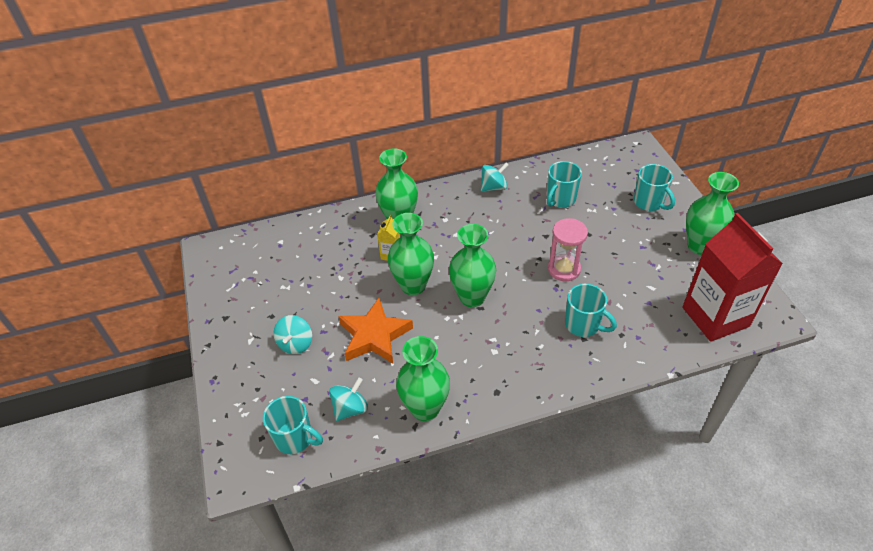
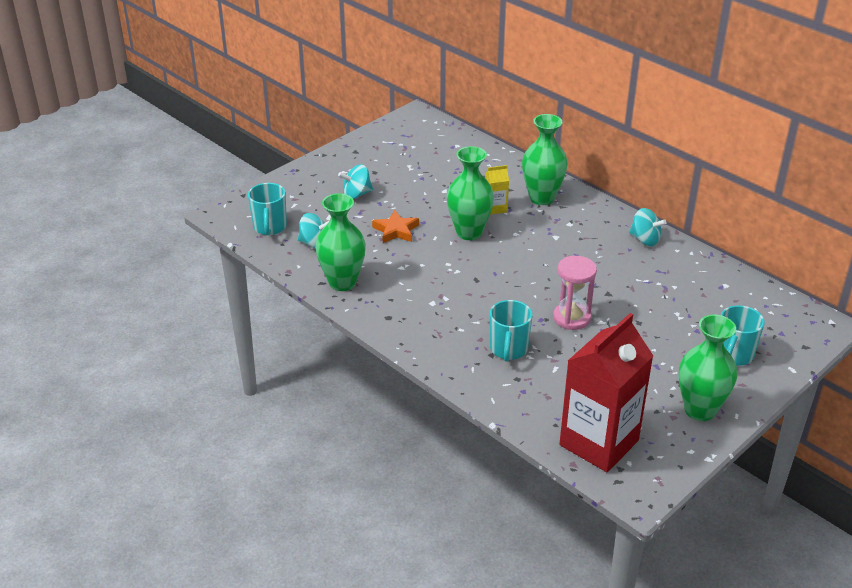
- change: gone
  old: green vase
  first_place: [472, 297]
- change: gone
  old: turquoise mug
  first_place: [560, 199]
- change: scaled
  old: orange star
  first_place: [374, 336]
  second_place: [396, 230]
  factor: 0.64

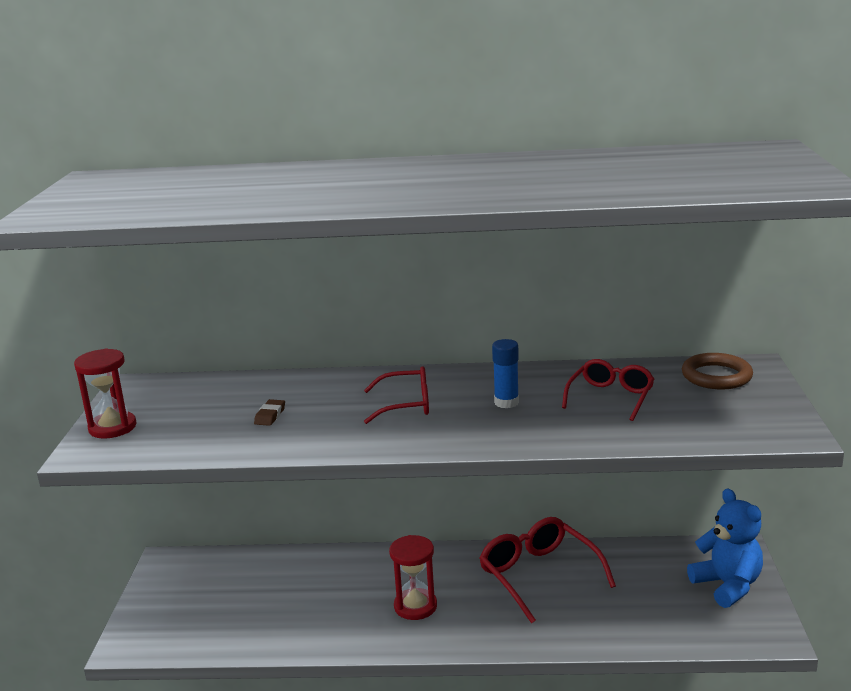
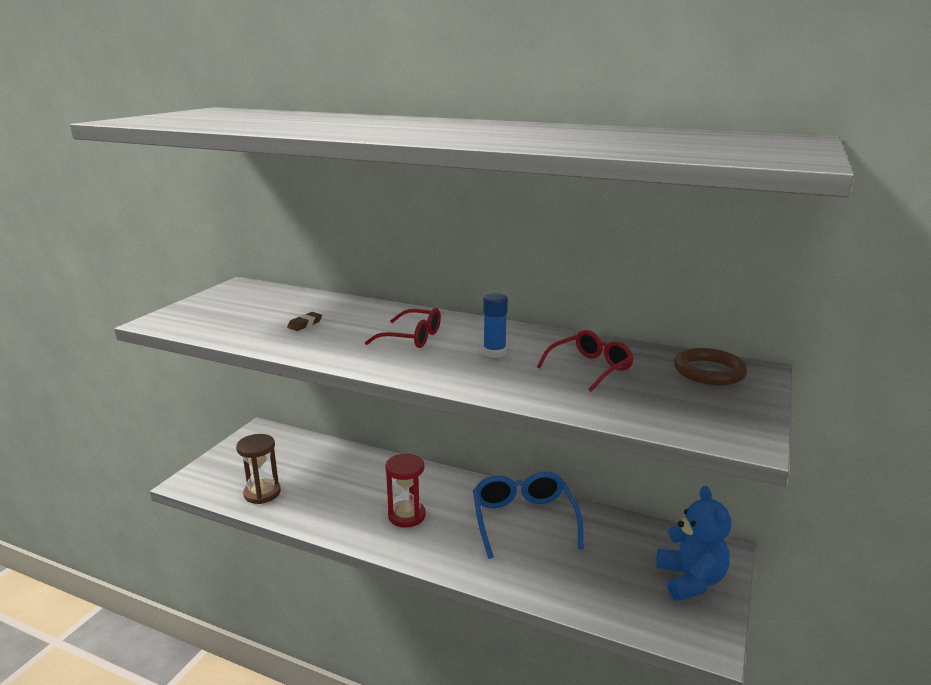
- change: gone
  old: red hourglass
  first_place: [112, 427]
- change: new
  new: brown hourglass
  second_place: [262, 493]
- change: repainted
  old: red glasses
  new: blue glasses
  first_place: [538, 575]
  second_place: [523, 520]

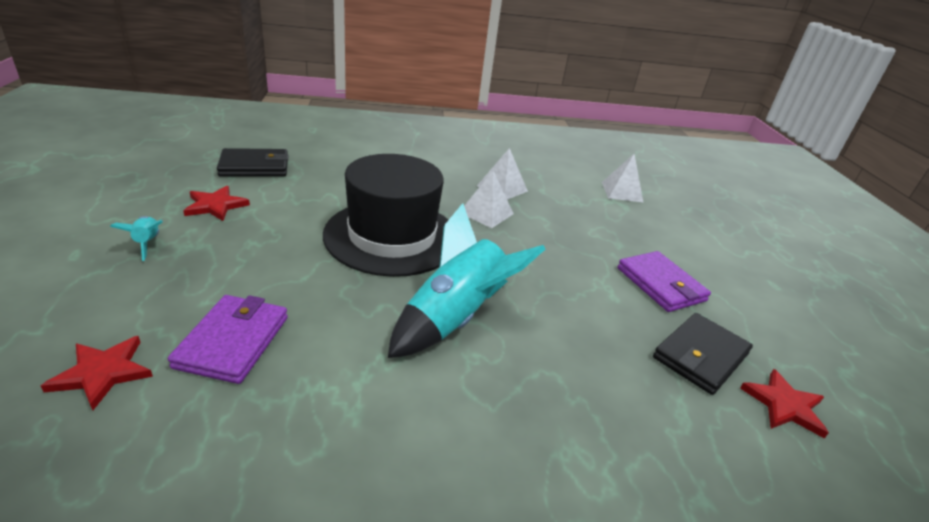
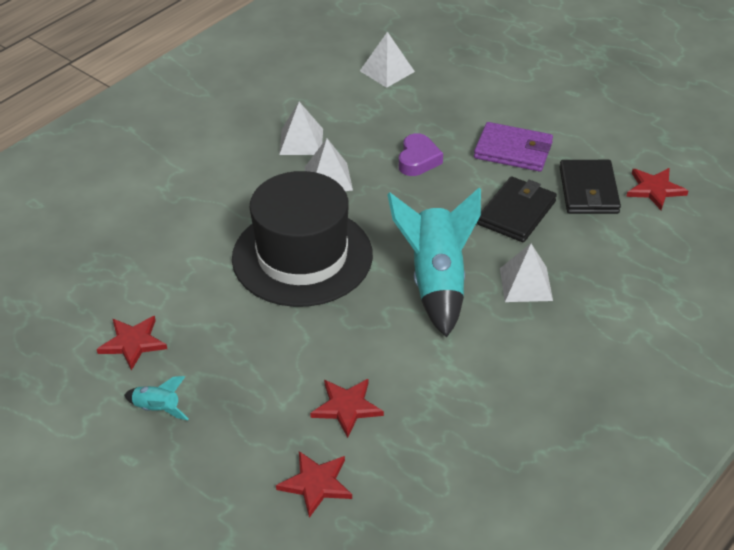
- change: new
  new: purple heart
  second_place: [418, 160]
- change: new
  new: white pyramid
  second_place: [526, 284]
- change: shifted
  old: black wallet
  first_place: [254, 166]
  second_place: [516, 213]
- change: swapped
  old: purple wallet
  new: red star
  first_place: [233, 341]
  second_place: [347, 407]

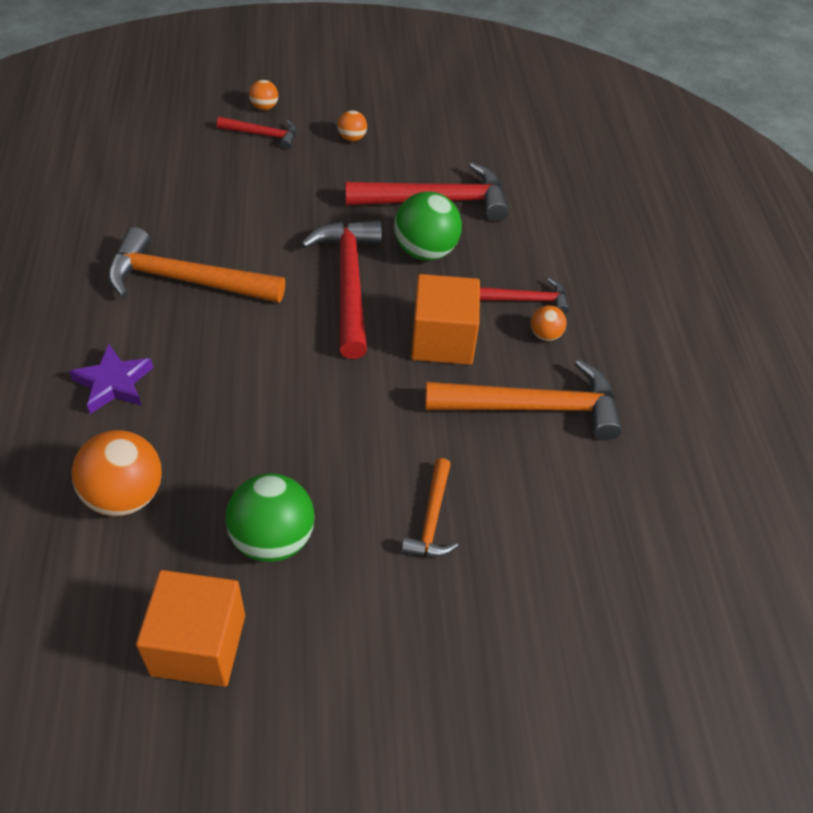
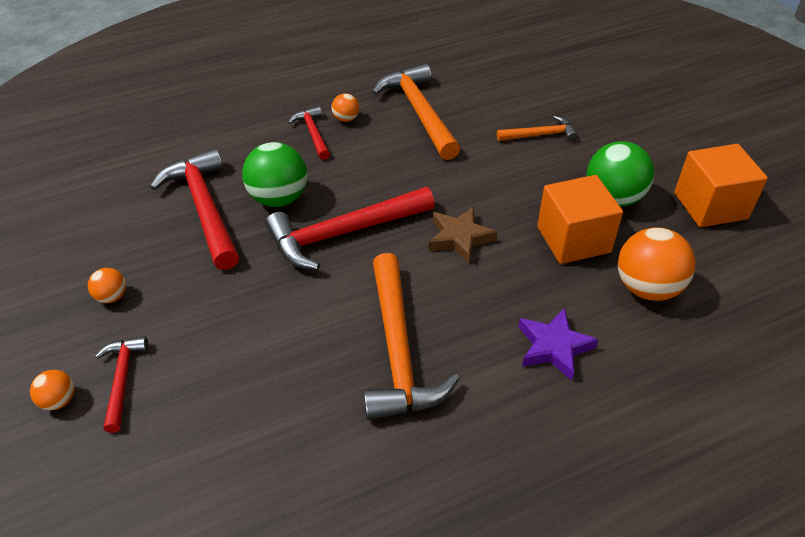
- change: new
  new: brown star
  second_place: [459, 238]
- change: shifted
  old: orange cube
  first_place: [442, 340]
  second_place: [573, 239]

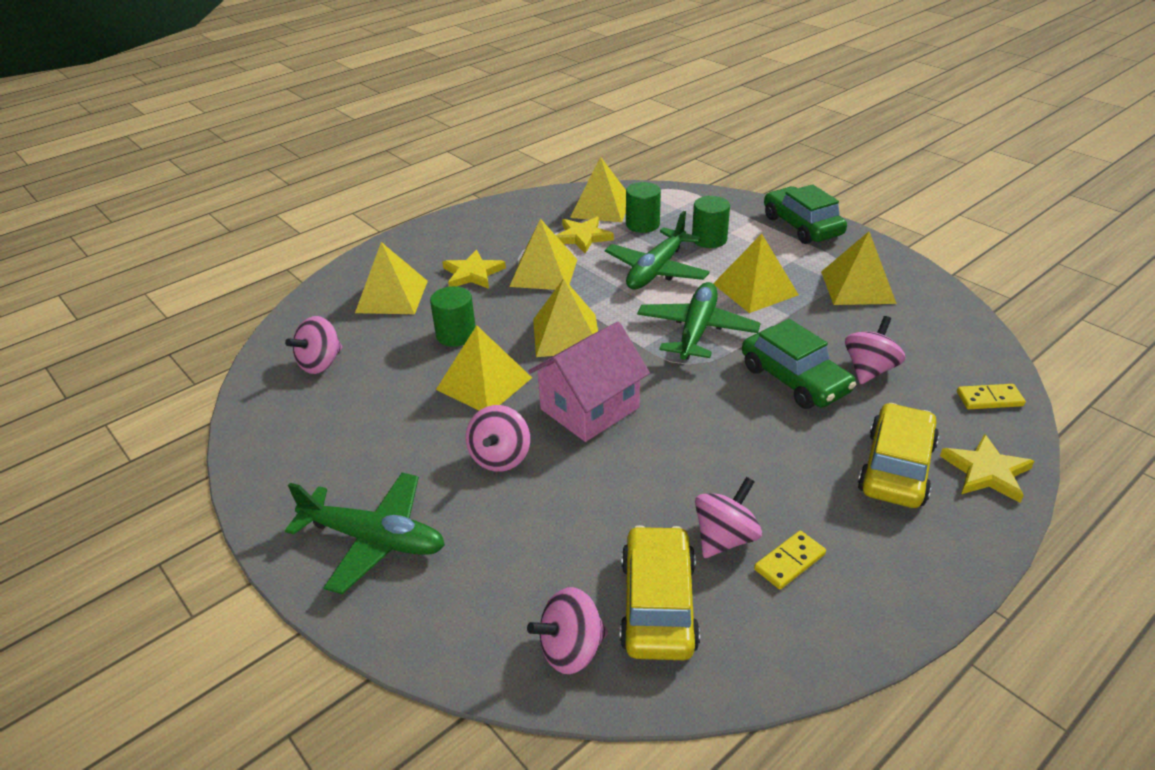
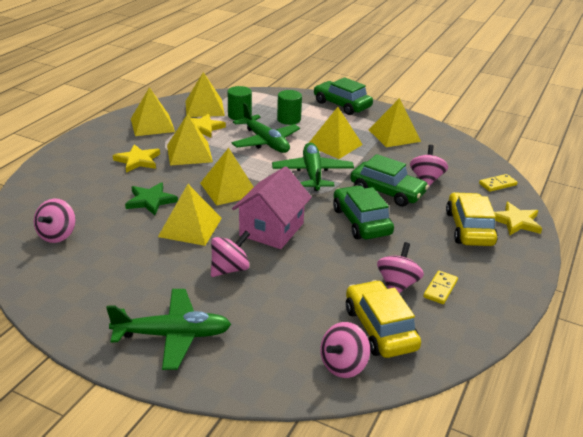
- change: new
  new: green car
  second_place: [361, 221]
- change: shifted
  old: yellow pyramid
  first_place: [392, 296]
  second_place: [152, 125]
- change: swapped
  old: green cylinder
  new: green star
  first_place: [456, 335]
  second_place: [150, 201]
- change: rotated
  old: pink spinning top
  first_place: [500, 457]
  second_place: [230, 269]
  degrees: -120
- change: rotated
  old: green plane
  first_place: [656, 270]
  second_place: [265, 142]
  degrees: -45

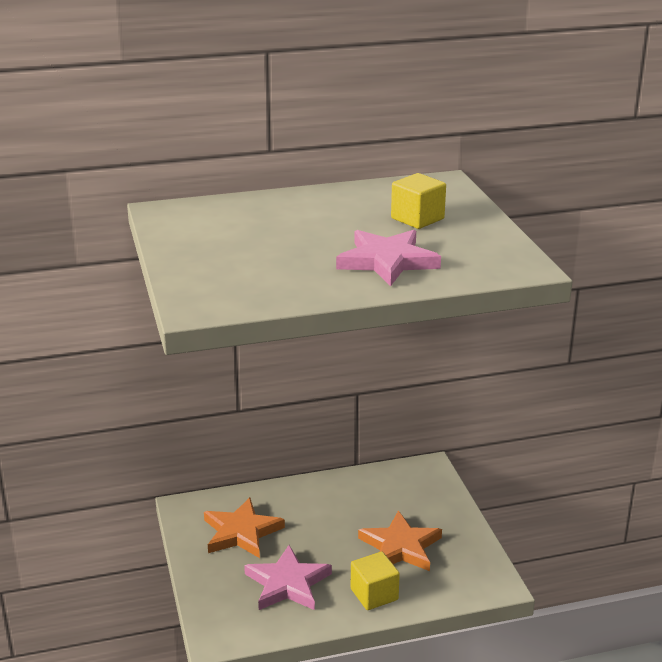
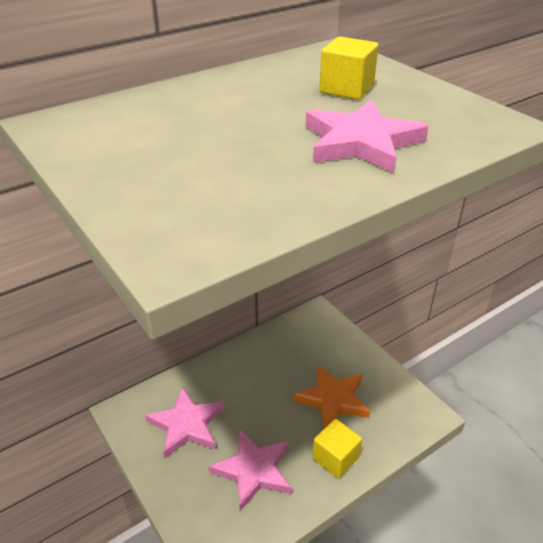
- change: repainted
  old: orange star
  new: pink star
  first_place: [241, 532]
  second_place: [186, 425]

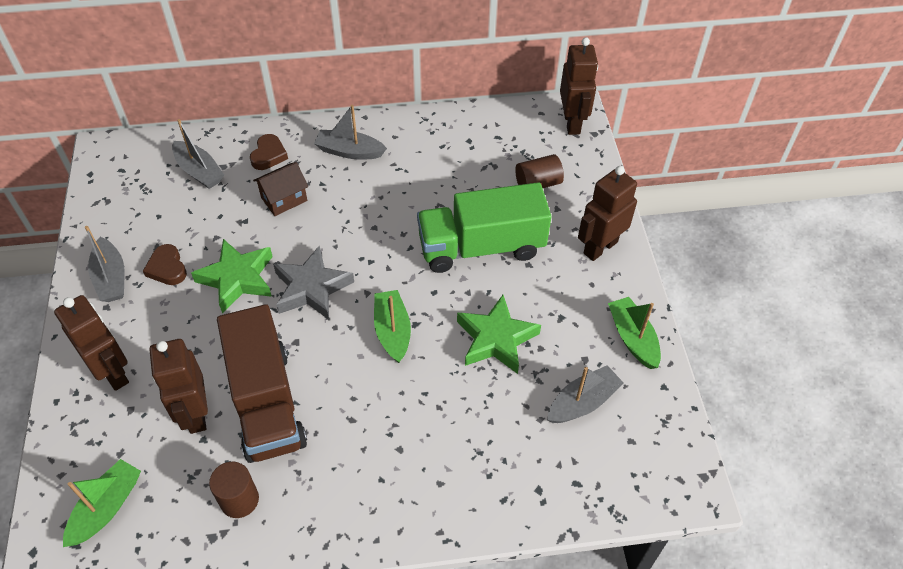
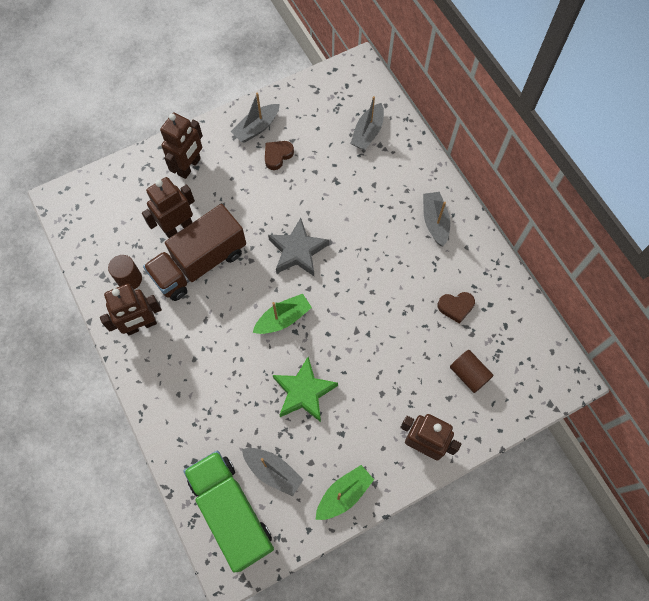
- change: gone
  old: green boat
  first_place: [106, 508]
- change: gone
  old: green star
  first_place: [237, 278]
- change: gone
  old: brown house
  first_place: [284, 199]
- change: shifted
  old: brown heart
  first_place: [268, 155]
  second_place: [456, 307]
- change: shifted
  old: green truck
  first_place: [481, 247]
  second_place: [231, 512]
- change: shifted
  old: brown robot
  first_place: [572, 123]
  second_place: [141, 325]

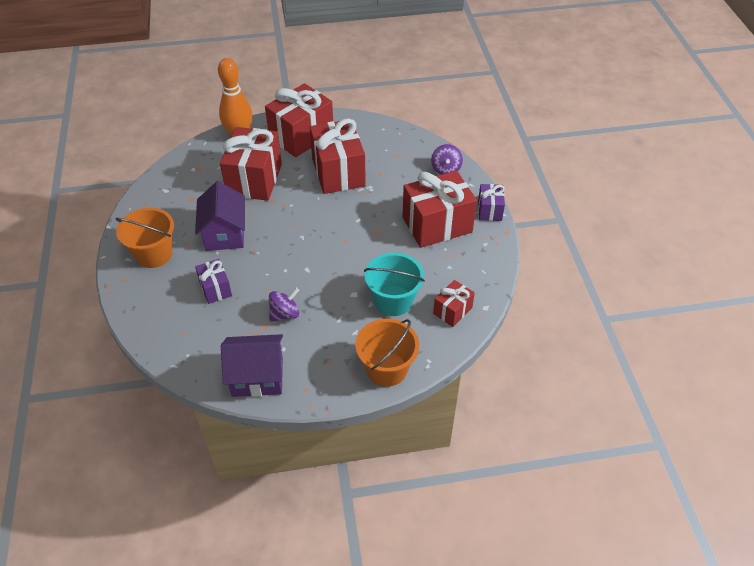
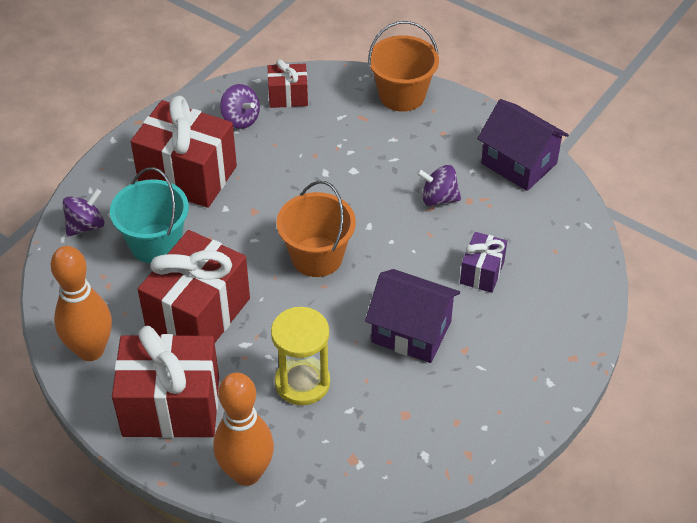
- change: gone
  old: purple gift
  first_place: [489, 210]
- change: new
  new: orange bowling pin
  second_place: [90, 350]
- change: new
  new: purple spinning top
  second_place: [240, 119]
- change: shifted
  old: orange bucket
  first_place: [154, 254]
  second_place: [317, 257]
- change: shifted
  old: turquoise bucket
  first_place: [393, 300]
  second_place: [155, 244]
- change: swapped
  old: red gift
  new: yellow hourglass
  first_place: [254, 179]
  second_place: [302, 382]
- change: rotated
  old: purple house
  first_place: [225, 234]
  second_place: [411, 331]
  degrees: 75

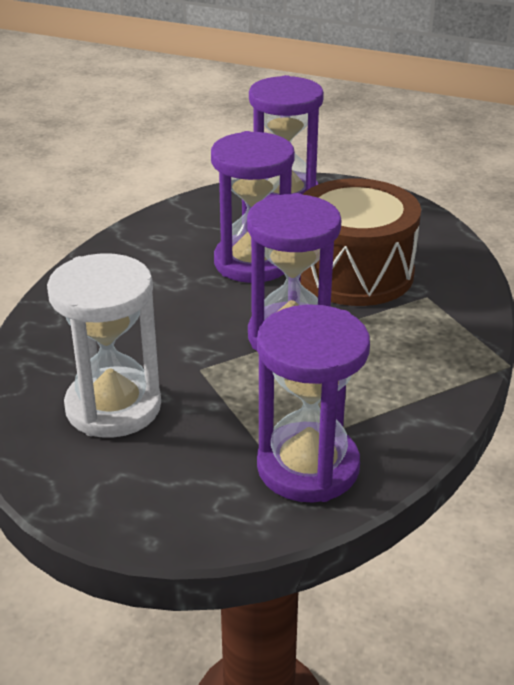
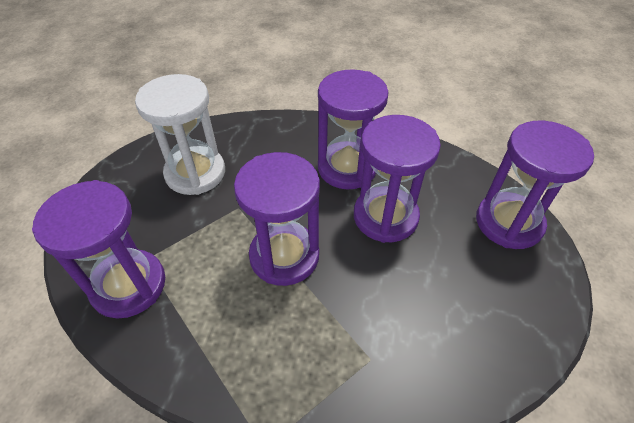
- change: gone
  old: brown drum
  first_place: [354, 273]
- change: new
  new: purple hourglass
  second_place: [347, 168]

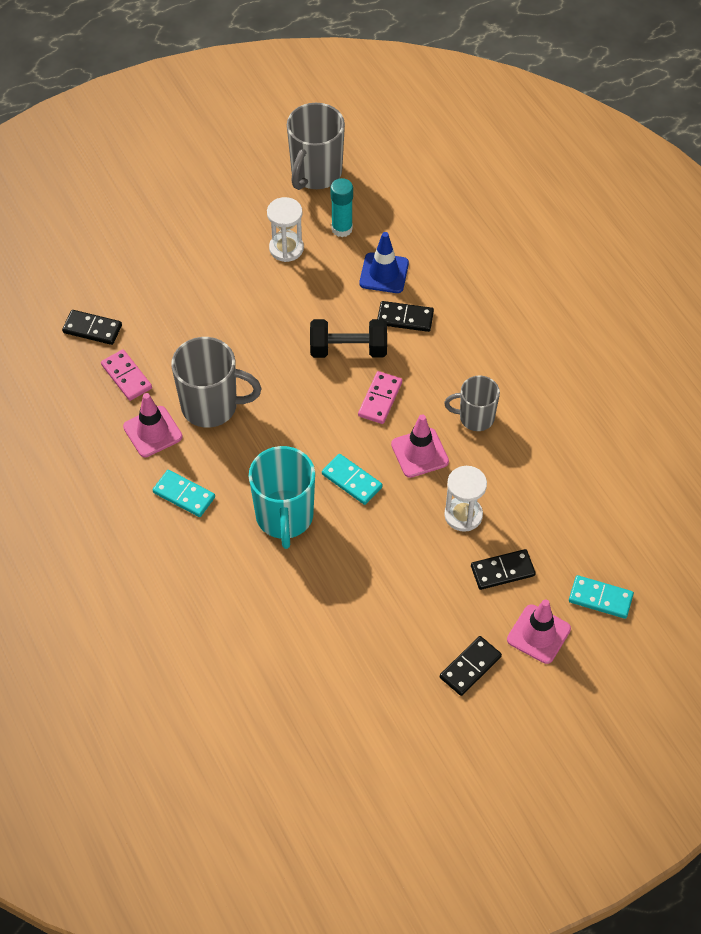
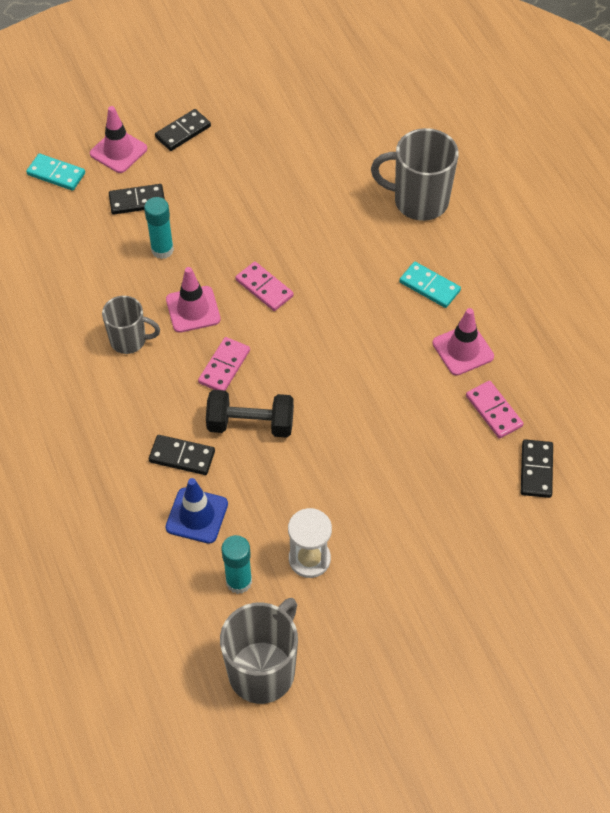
- change: gone
  old: turquoise mug
  first_place: [284, 517]
- change: shifted
  old: grey mug
  first_place: [211, 406]
  second_place: [419, 201]
- change: swapped
  old: white hourglass
  new: turquoise glue stick
  first_place: [463, 515]
  second_place: [162, 250]
- change: repainted
  old: turquoise domino
  new: pink domino
  first_place: [351, 481]
  second_place: [264, 288]
- change: rotated
  old: black domino
  first_place: [92, 329]
  second_place: [536, 470]
  degrees: 75

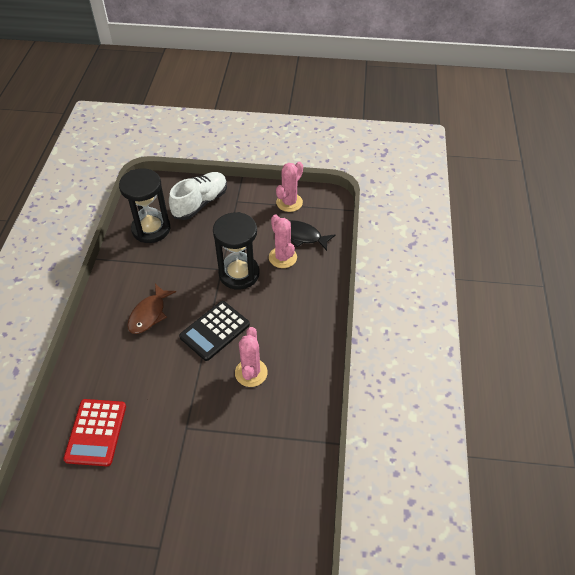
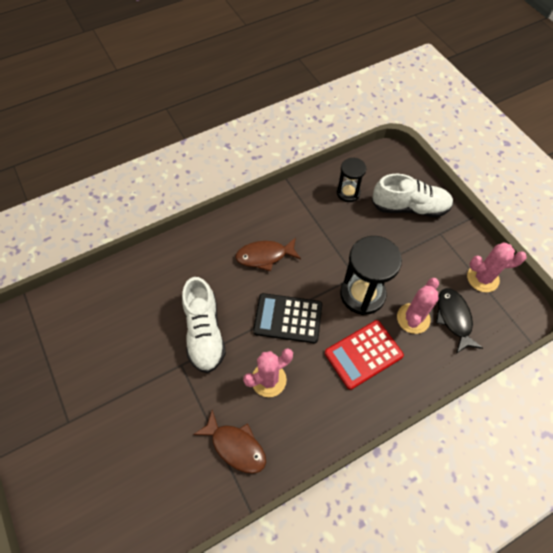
- change: new
  new: white shoe
  second_place: [204, 333]
- change: new
  new: brown fish
  second_place: [236, 446]
- change: shifted
  old: red calculator
  first_place: [96, 432]
  second_place: [363, 354]
- change: scaled
  old: black hourglass
  first_place: [151, 229]
  second_place: [348, 193]
  factor: 0.59

